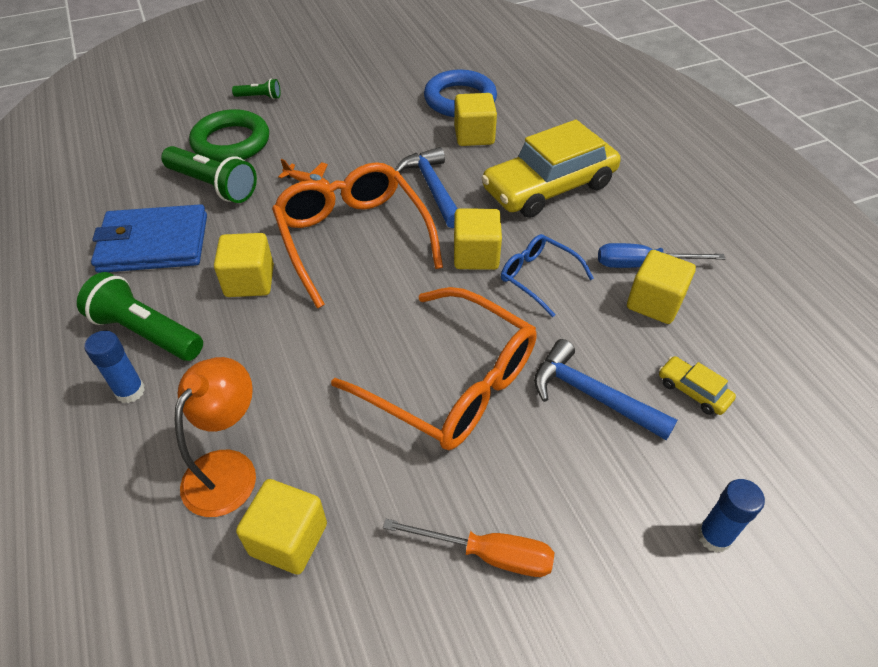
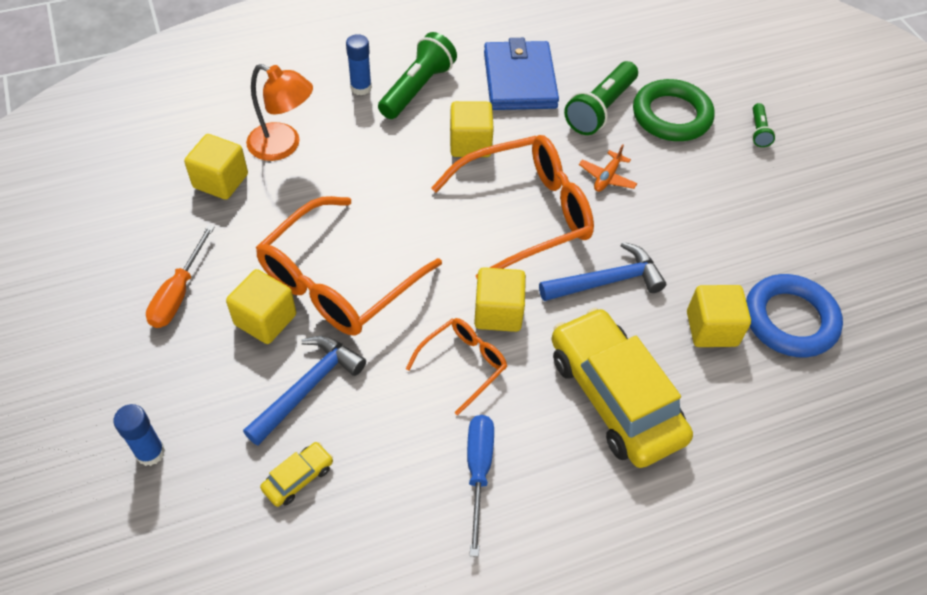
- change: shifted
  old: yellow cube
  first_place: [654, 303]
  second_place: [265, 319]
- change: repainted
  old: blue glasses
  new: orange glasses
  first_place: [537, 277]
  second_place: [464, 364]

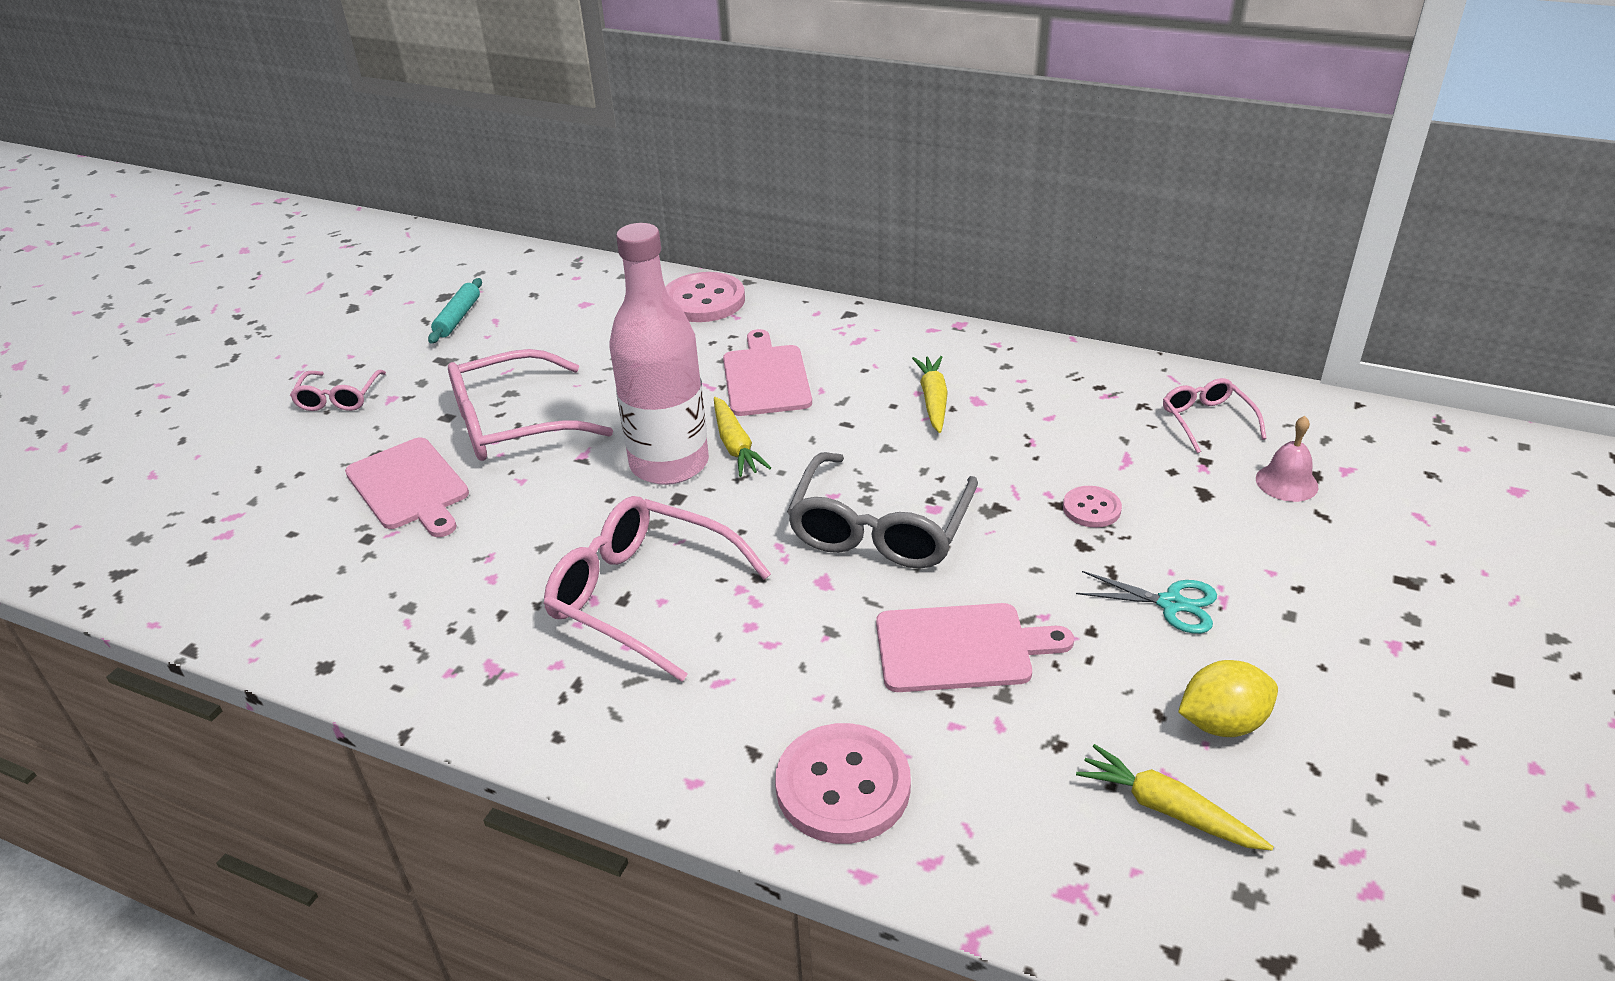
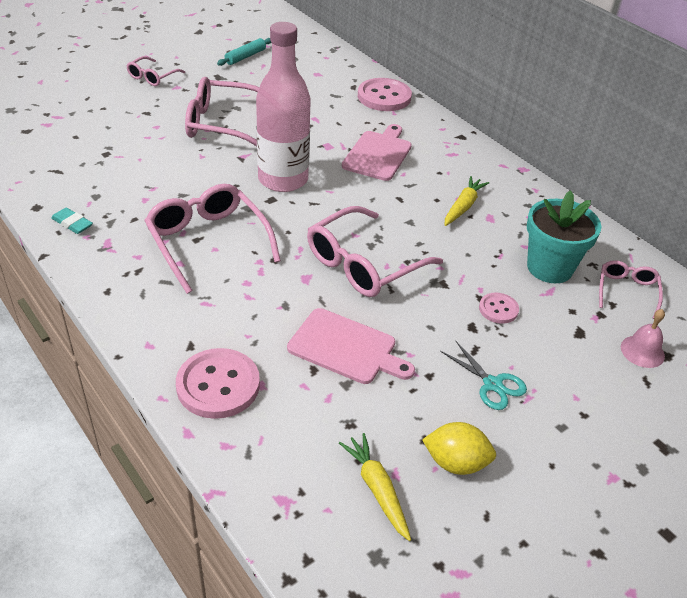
- change: gone
  old: pink cutting board
  first_place: [410, 487]
- change: gone
  old: yellow carrot
  first_place: [735, 445]
- change: new
  new: turquoise eraser
  second_place: [72, 223]
- change: new
  new: turquoise flower pot
  second_place: [549, 268]
- change: repainted
  old: grey glasses
  new: pink glasses
  first_place: [880, 529]
  second_place: [363, 264]

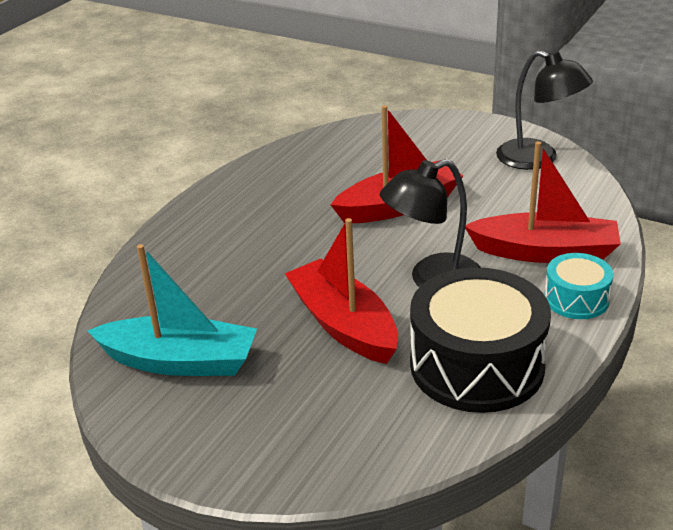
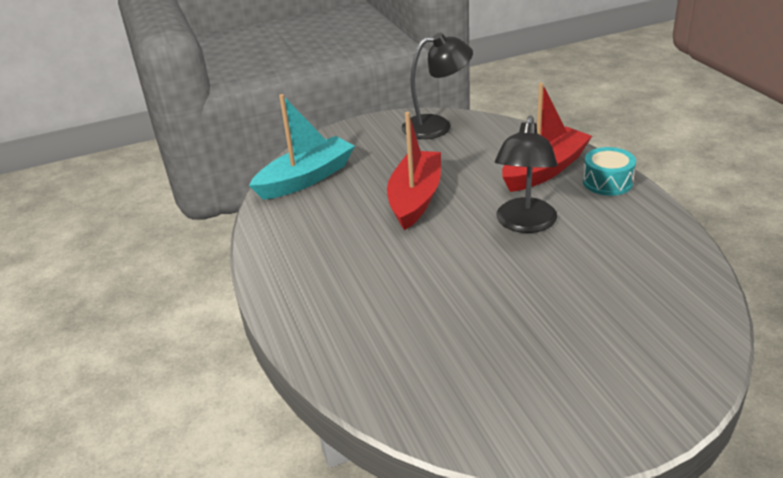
- change: gone
  old: red boat
  first_place: [343, 324]
- change: gone
  old: black drum
  first_place: [476, 365]
- change: shifted
  old: turquoise boat
  first_place: [180, 361]
  second_place: [306, 178]

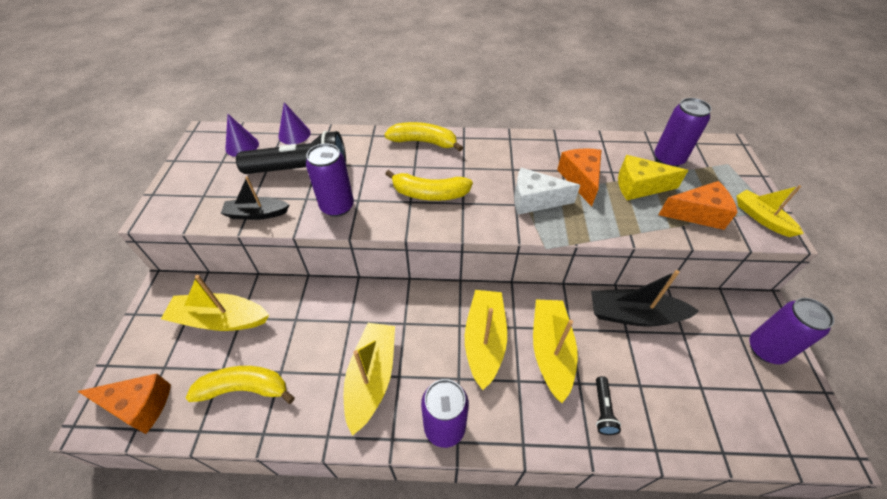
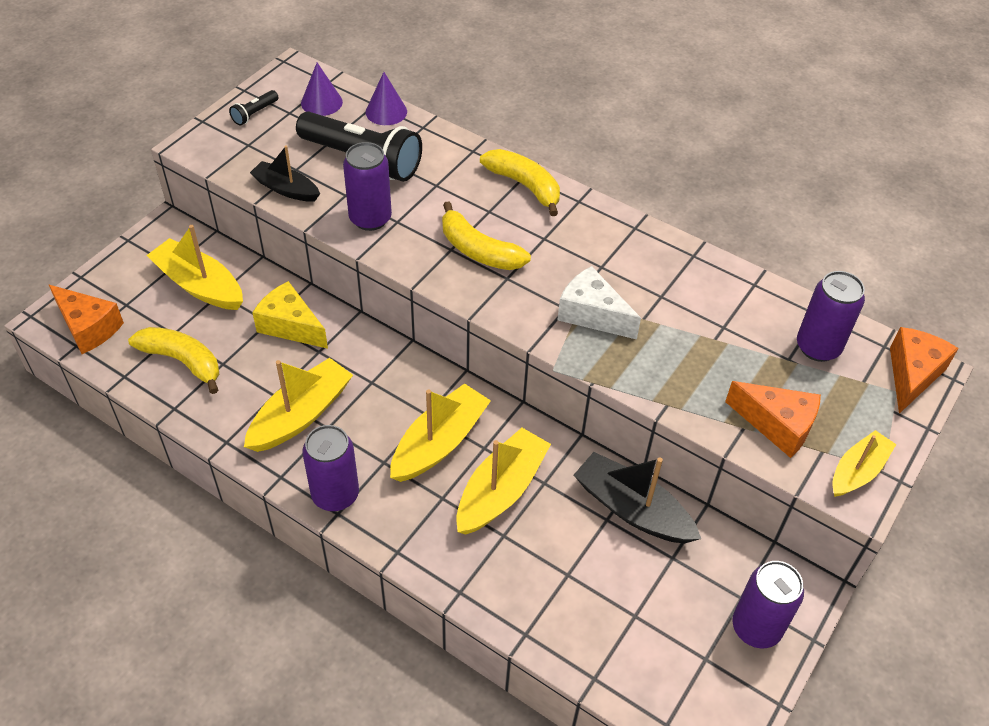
- change: shifted
  old: orange cheese
  first_place: [580, 179]
  second_place: [912, 375]
- change: shifted
  old: black flashlight
  first_place: [603, 410]
  second_place: [254, 114]
- change: shifted
  old: yellow cheese
  first_place: [639, 186]
  second_place: [290, 326]
- change: rotated
  old: yellow boat
  first_place: [761, 218]
  second_place: [857, 471]
  degrees: 45

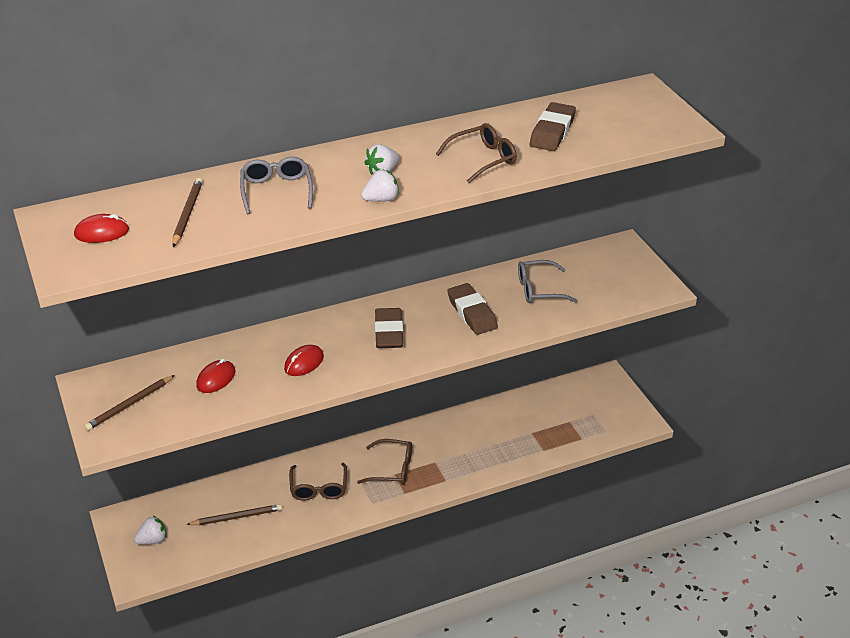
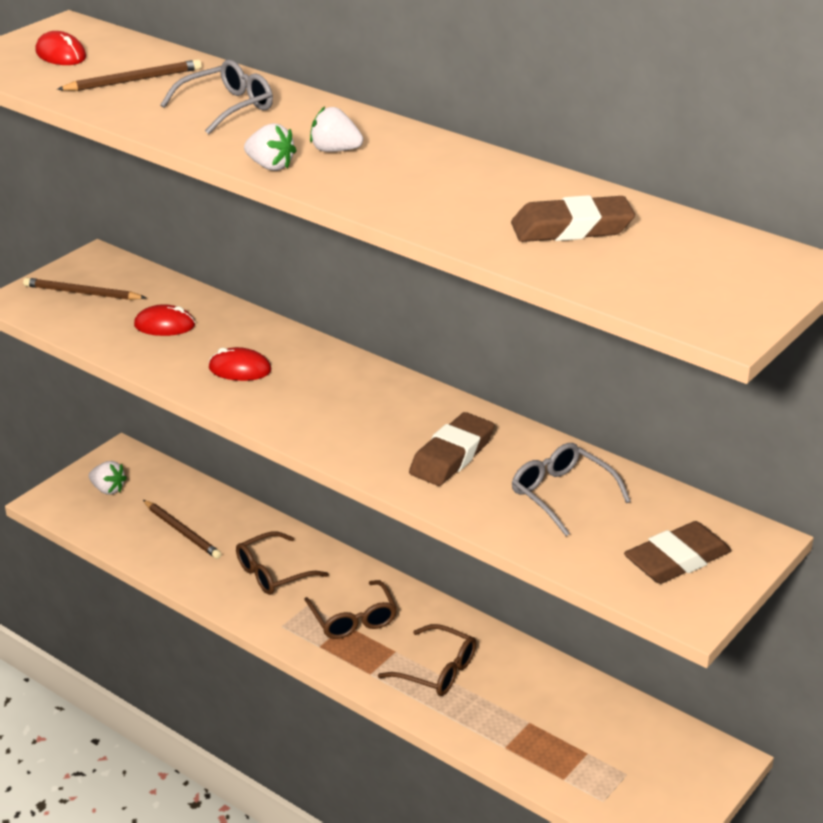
- change: shifted
  old: brown eraser
  first_place: [388, 332]
  second_place: [677, 560]
- change: shifted
  old: brown glasses
  first_place: [483, 159]
  second_place: [437, 670]

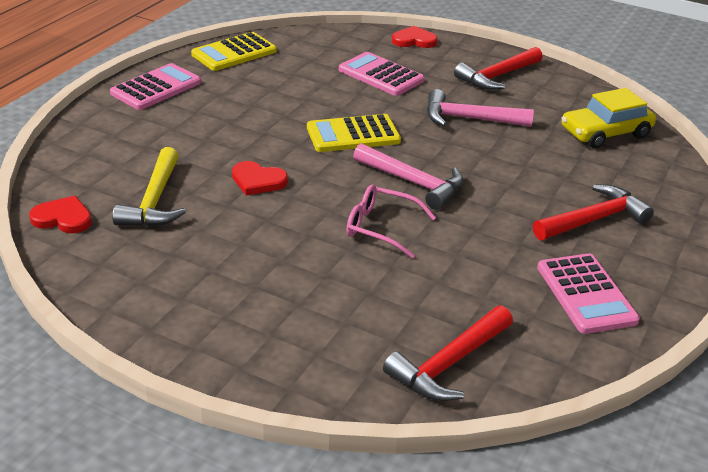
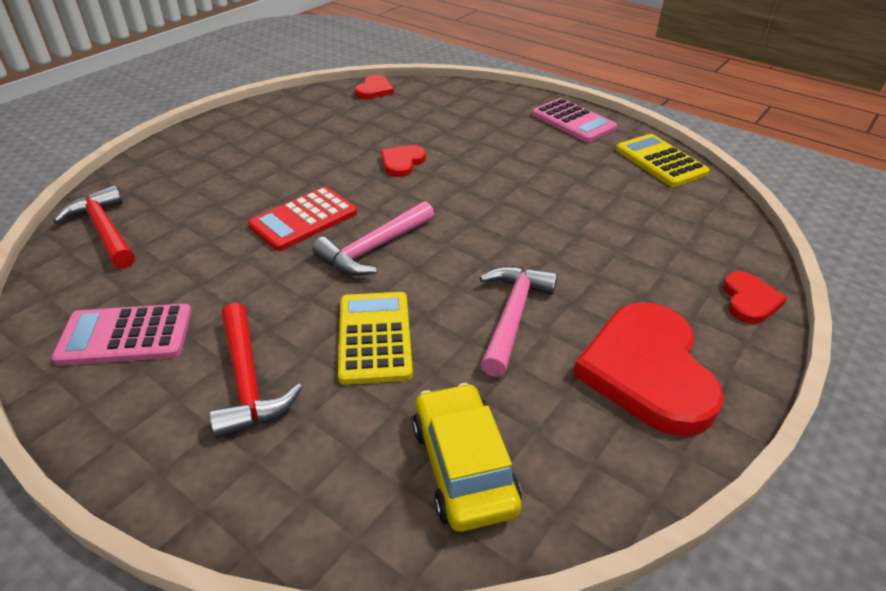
- change: gone
  old: yellow hammer
  first_place: [154, 201]
- change: gone
  old: pink calculator
  first_place: [381, 75]
- change: shifted
  old: yellow calculator
  first_place: [353, 135]
  second_place: [375, 337]
- change: swapped
  old: pink glasses
  new: red calculator
  first_place: [381, 228]
  second_place: [303, 219]
- change: swapped
  old: red hammer
  new: red heart
  first_place: [497, 76]
  second_place: [647, 371]

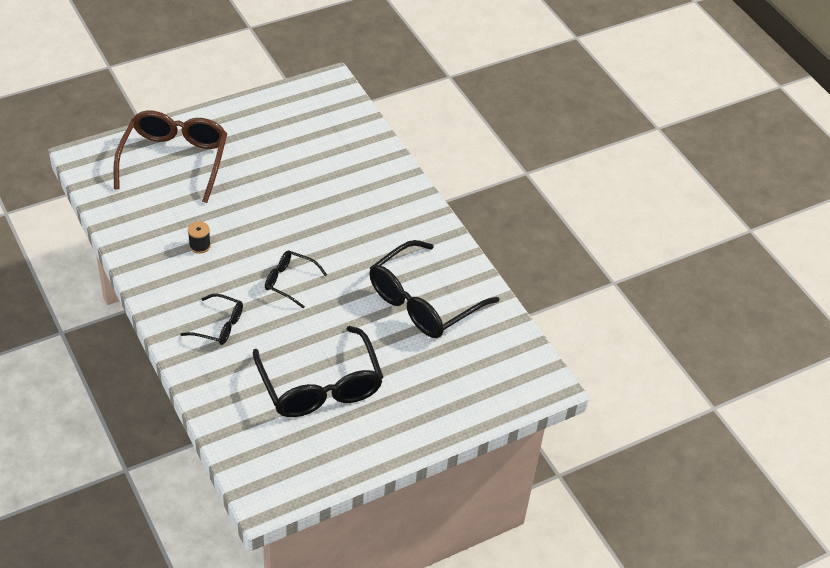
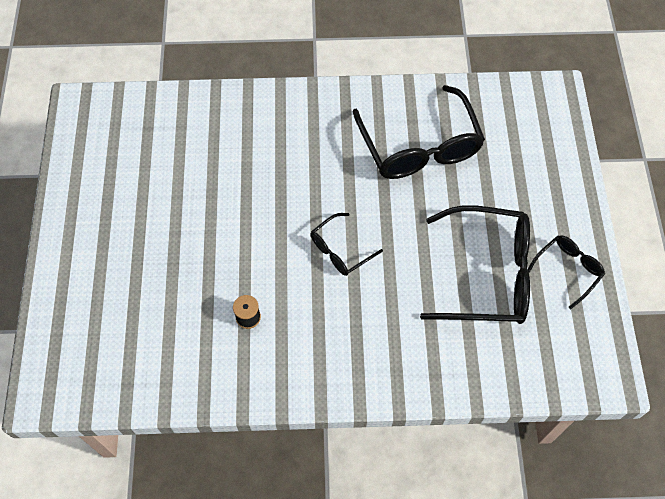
- change: gone
  old: brown glasses
  first_place: [174, 160]
- change: shifted
  old: black glasses
  first_place: [219, 326]
  second_place: [568, 270]

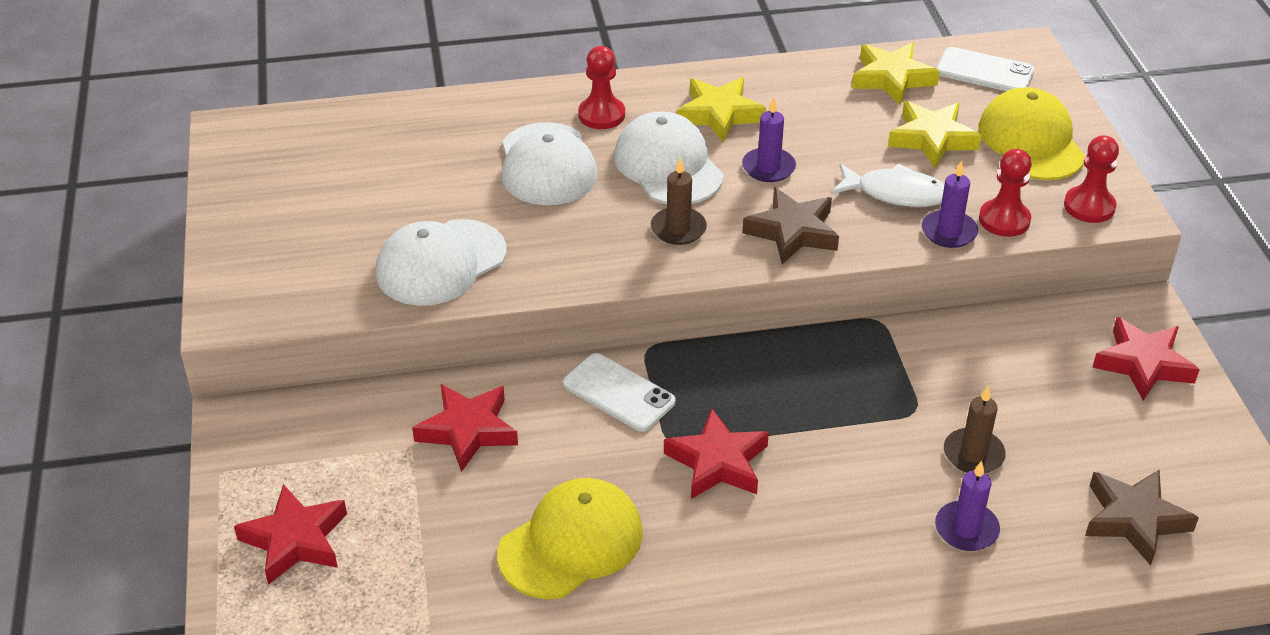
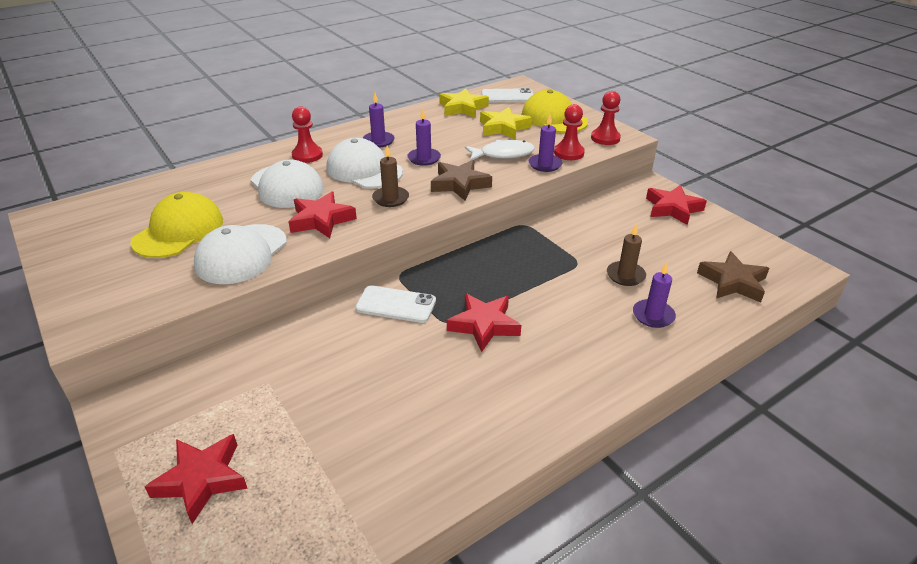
- change: shifted
  old: red star
  first_place: [468, 430]
  second_place: [321, 220]
- change: shifted
  old: yellow cap
  first_place: [571, 543]
  second_place: [179, 231]
- change: swapped
  old: yellow star
  new: purple candle
  first_place: [719, 114]
  second_place: [378, 141]

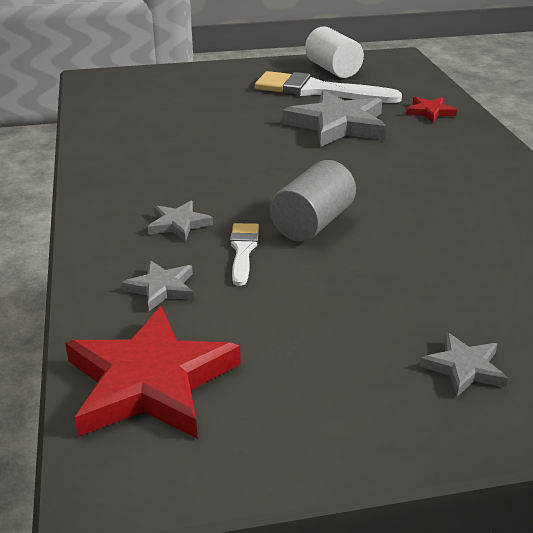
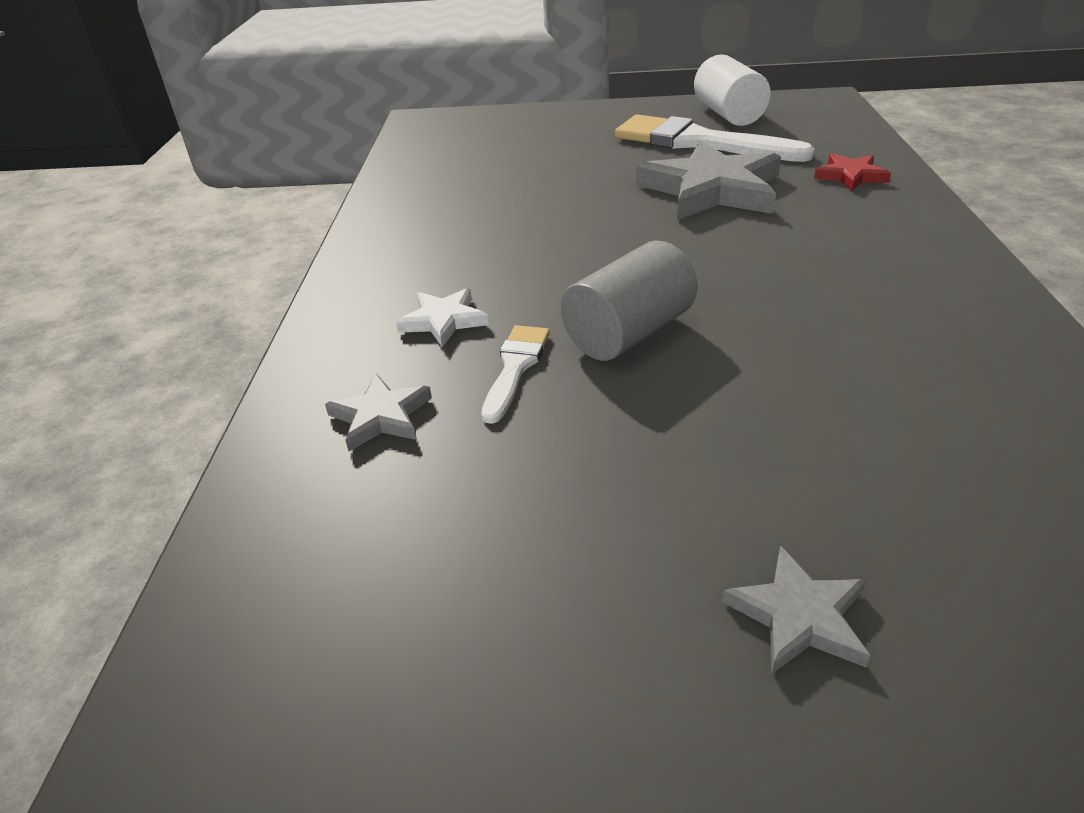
- change: gone
  old: red star
  first_place: [150, 382]
- change: repainted
  old: grey star
  new: white star
  first_place: [179, 224]
  second_place: [444, 320]

